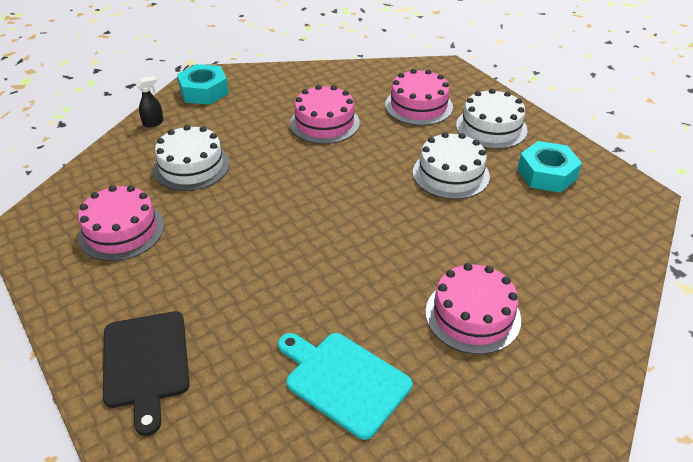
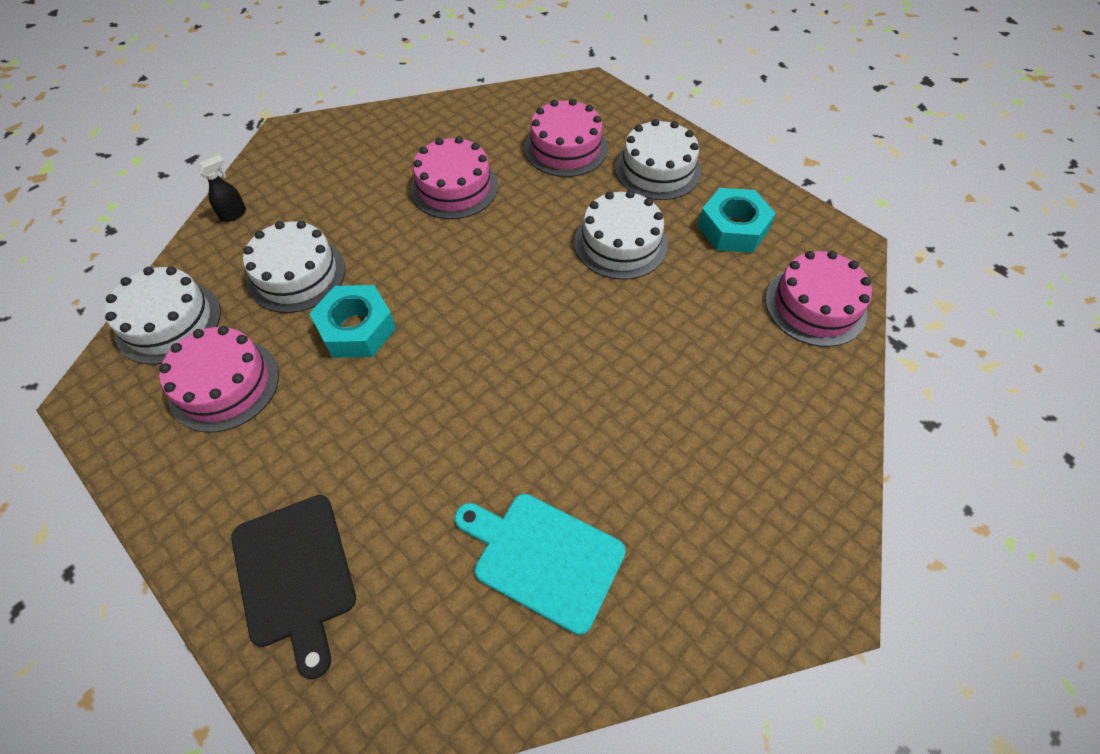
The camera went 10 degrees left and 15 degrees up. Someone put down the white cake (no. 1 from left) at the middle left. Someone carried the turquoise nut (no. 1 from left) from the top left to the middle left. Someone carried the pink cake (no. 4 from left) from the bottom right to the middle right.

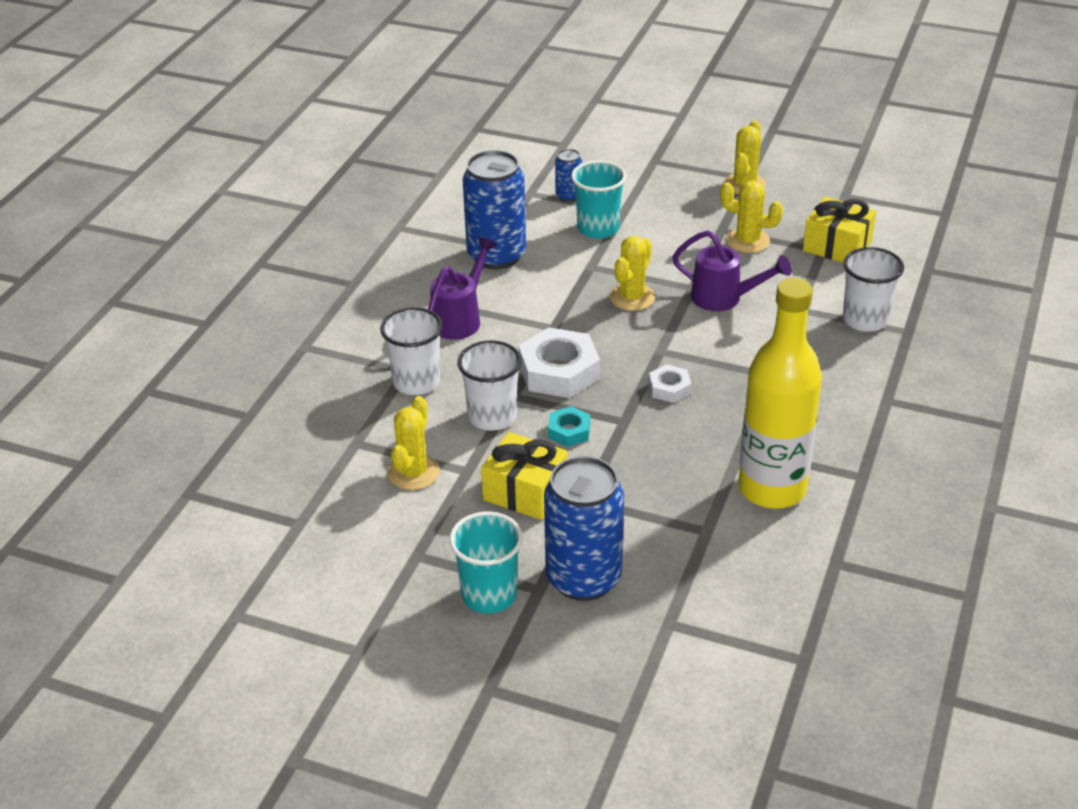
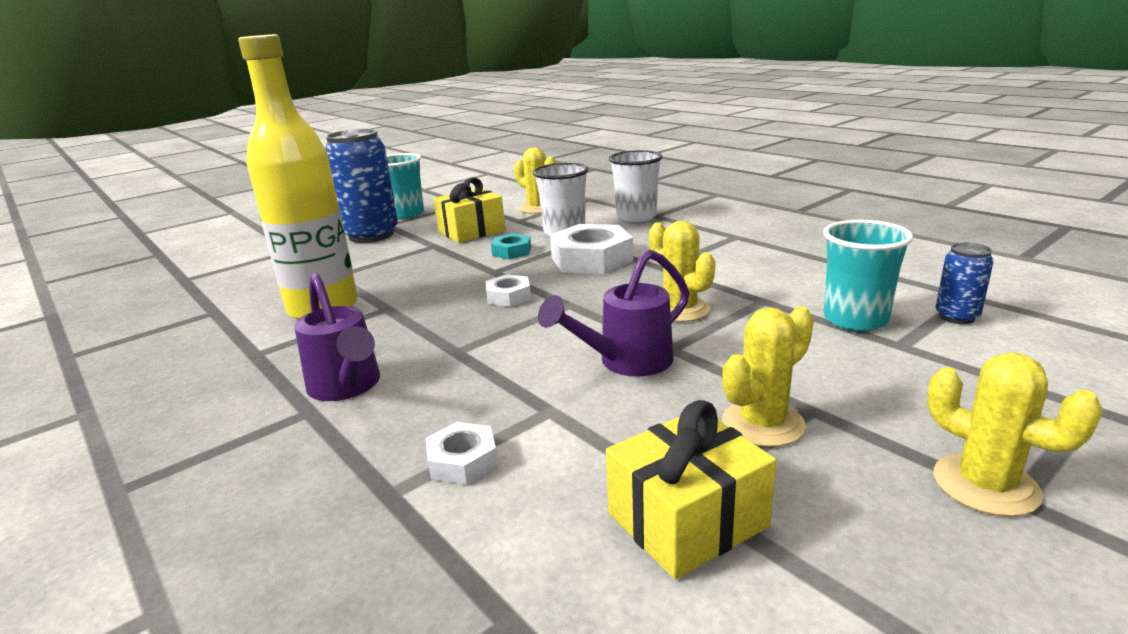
The camera went 120 degrees right and 15 degrees down. Someone took away the blue can (no. 1 from left) at the top centre. Someone carried the purple watering can (no. 1 from left) from the centre to the middle left. Someone swapped the white cup (no. 3 from left) at the middle right for the white nut (no. 1 from left) at the bottom centre.

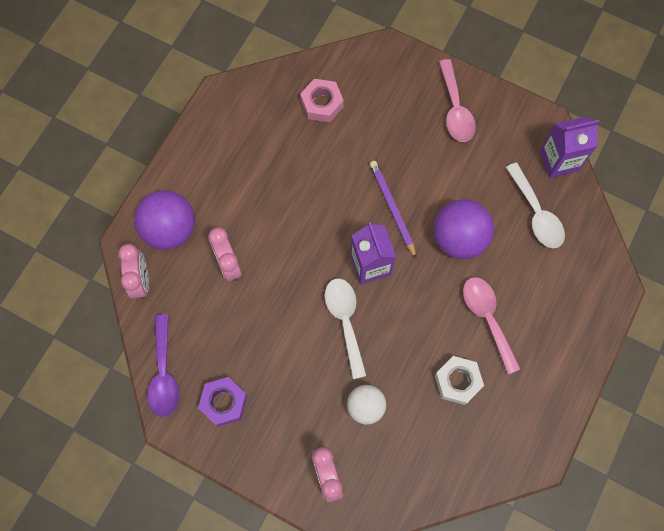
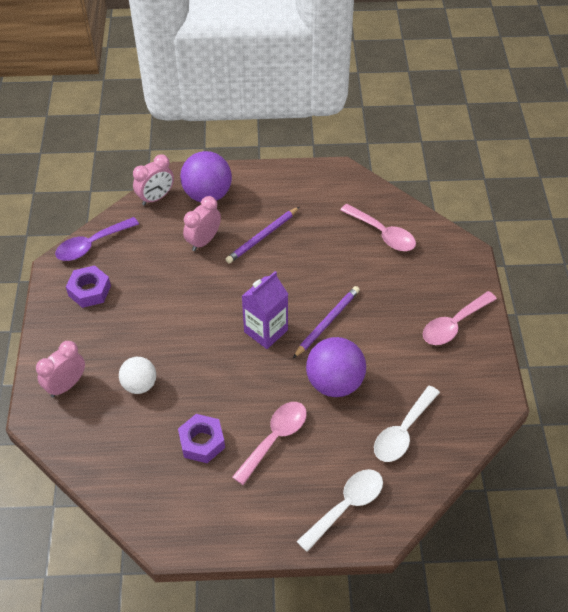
The camera went 60 degrees right and 20 degrees down. Someone took away the purple carton (no. 2 from left) at the top right. Someone put down the purple pencil (no. 1 from left) at the centre. Someone carried the white spoon (no. 1 from left) from the centre to the bottom centre. Someone swapped the pink nut at the top centre for the pink spoon (no. 2 from left) at the centre. Someone repainted the white nut at the bottom right, which became the purple nut (no. 2 from left) at the bottom centre.

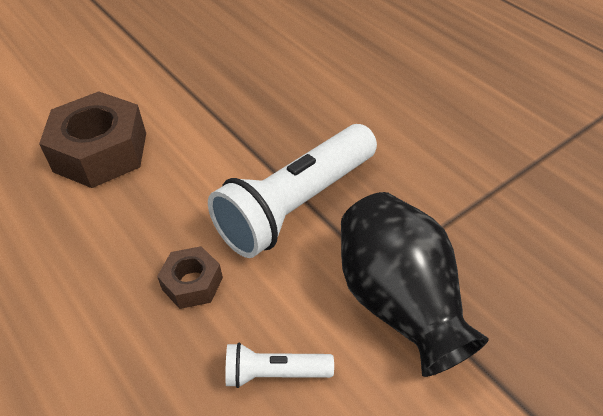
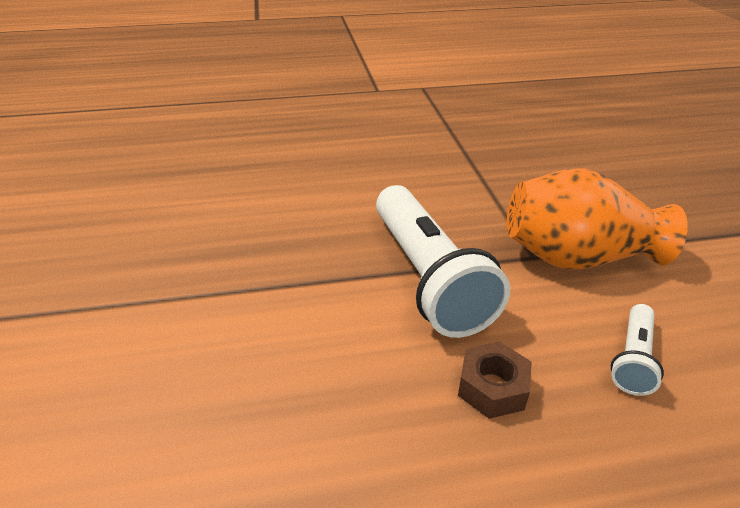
The camera went 65 degrees left and 10 degrees down. Someone took away the brown nut (no. 1 from left) at the middle left. Someone repainted the black vase at the bottom right, which became the orange vase at the middle right.

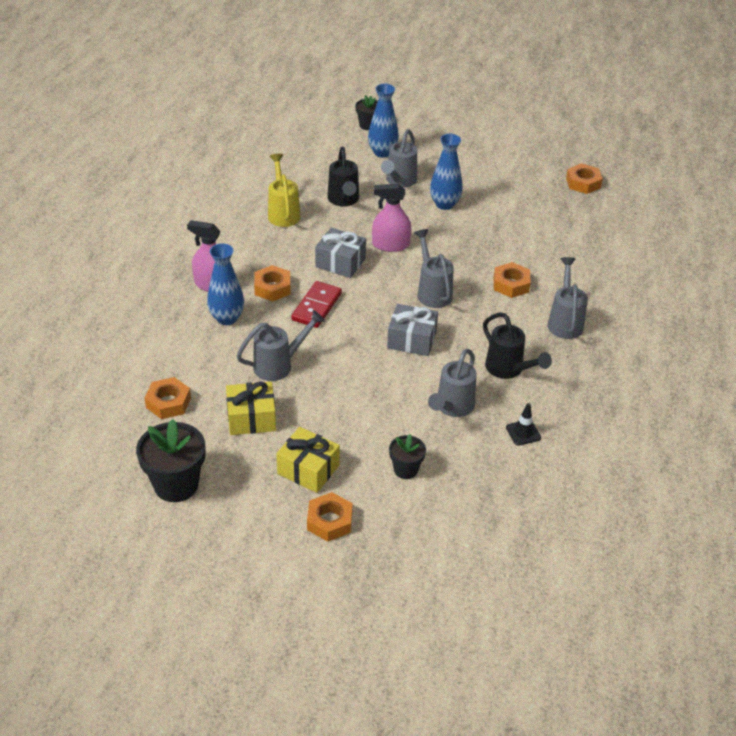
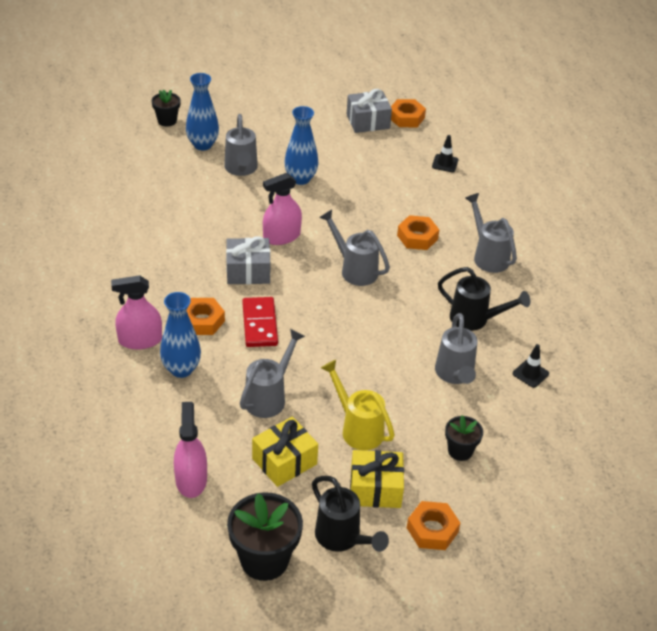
The camera went 30 degrees left and 0 degrees up. Someone put down the black traffic cone (no. 1 from left) at the top right. Someone carried the yellow watering can from the top centre to the centre. Someone carried the black watering can (no. 1 from left) from the top centre to the bottom centre. Someone carried the grey gift (no. 2 from left) from the centre to the top centre. Someone swapped the orange nut (no. 1 from left) at the middle left for the pink spray bottle (no. 2 from left) at the bottom left.

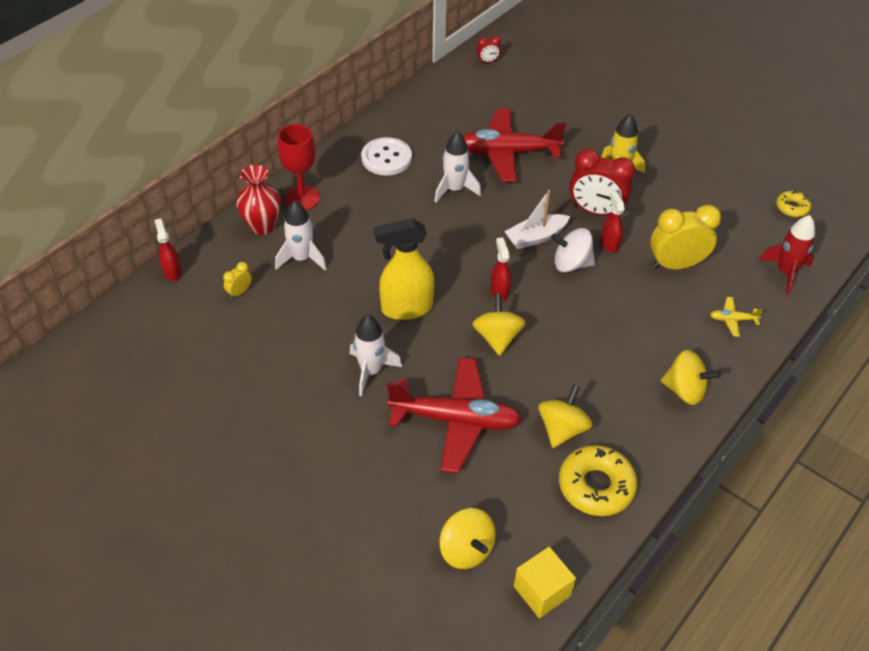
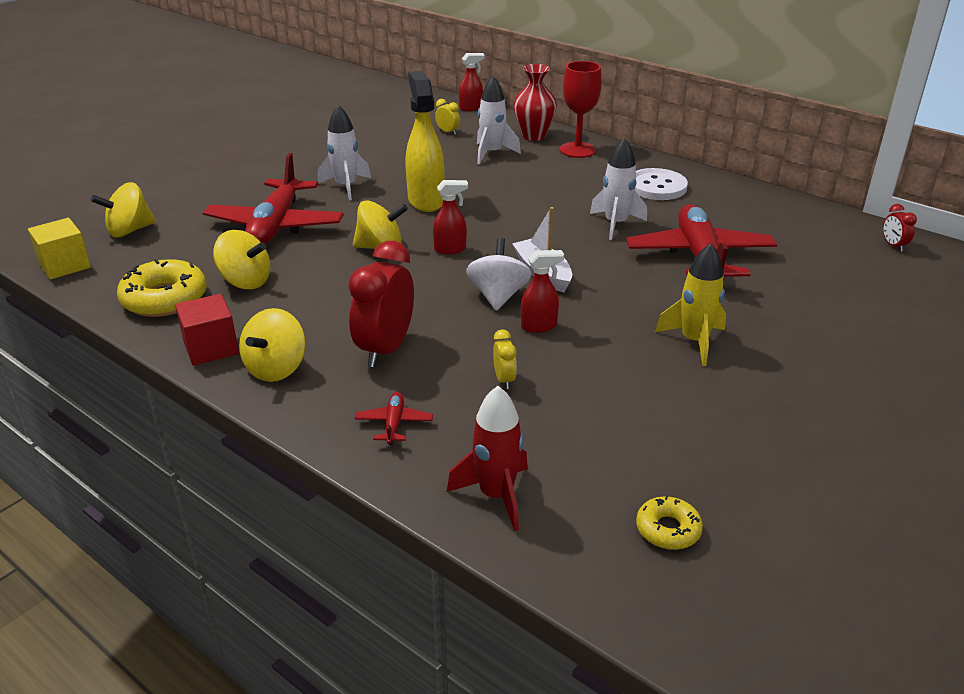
The camera went 90 degrees right and 15 degrees down. Someone put down the red cube at the middle left. Someone carried the red clock (no. 2 from left in the first image) from the top right to the centre. Someone repainted the yellow plane at the middle right, which became the red plane (no. 2 from left) at the centre. Someone scaled the yellow clock (no. 2 from left) at the middle right by 0.46.

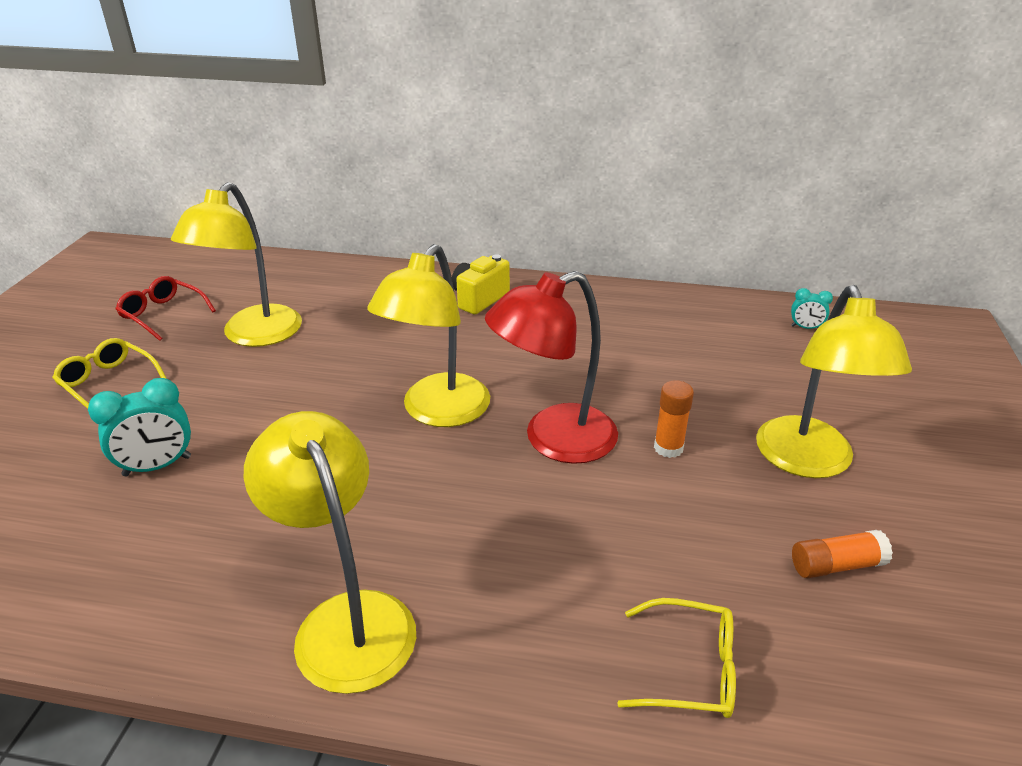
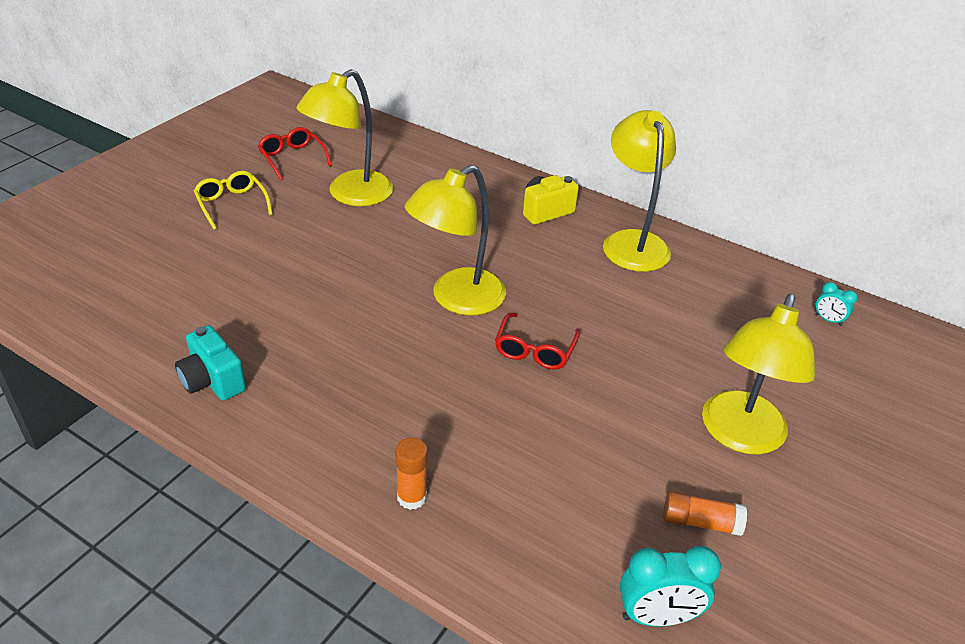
The camera went 20 degrees right and 5 degrees up. Someone took away the yellow glasses (no. 2 from left) at the bottom centre. Someone put down the turquoise camera at the middle left. Someone carried the turquoise clock (no. 1 from left) from the middle left to the bottom right. Someone carried the yellow lamp (no. 2 from left in the first image) from the bottom left to the top centre. Someone carried the orange glue stick (no. 1 from left) from the centre to the bottom centre. Someone swapped the red lamp at the centre for the red glasses (no. 2 from left) at the centre.

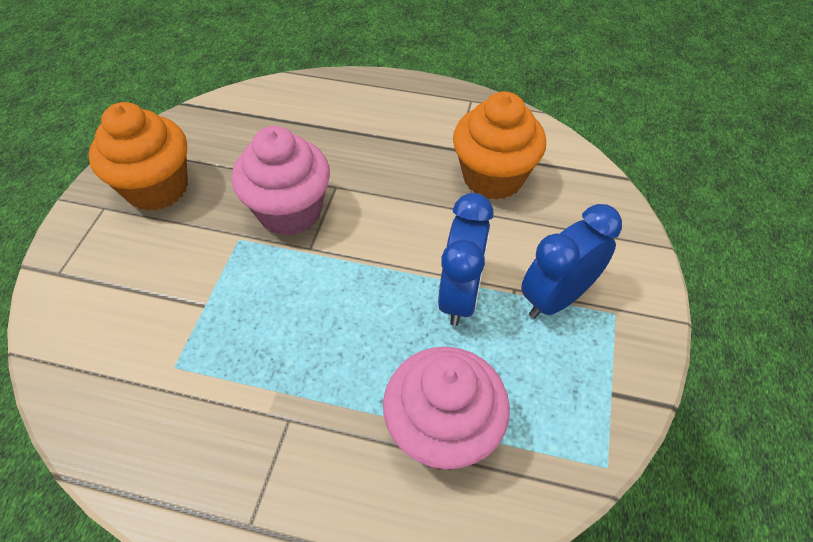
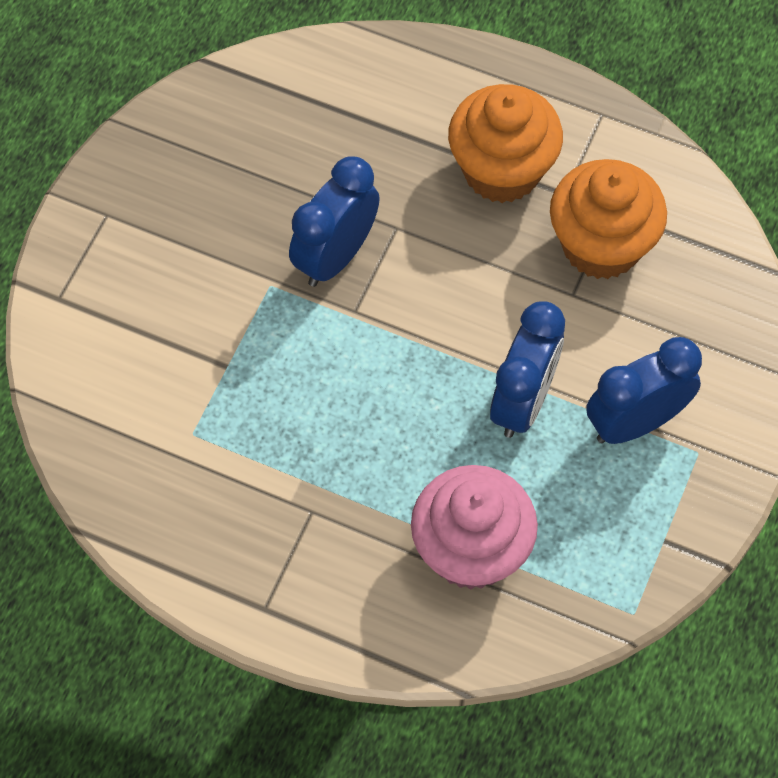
The camera went 10 degrees right and 10 degrees up. Someone carried the orange cupcake (no. 1 from left) from the top left to the top centre. Someone swapped the pink cupcake (no. 1 from left) at the centre for the blue clock (no. 1 from left) at the top centre.

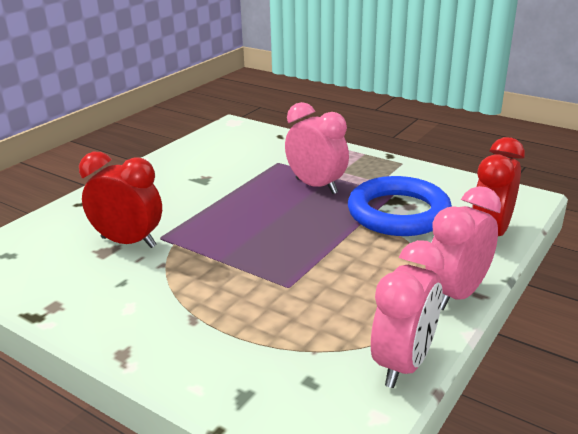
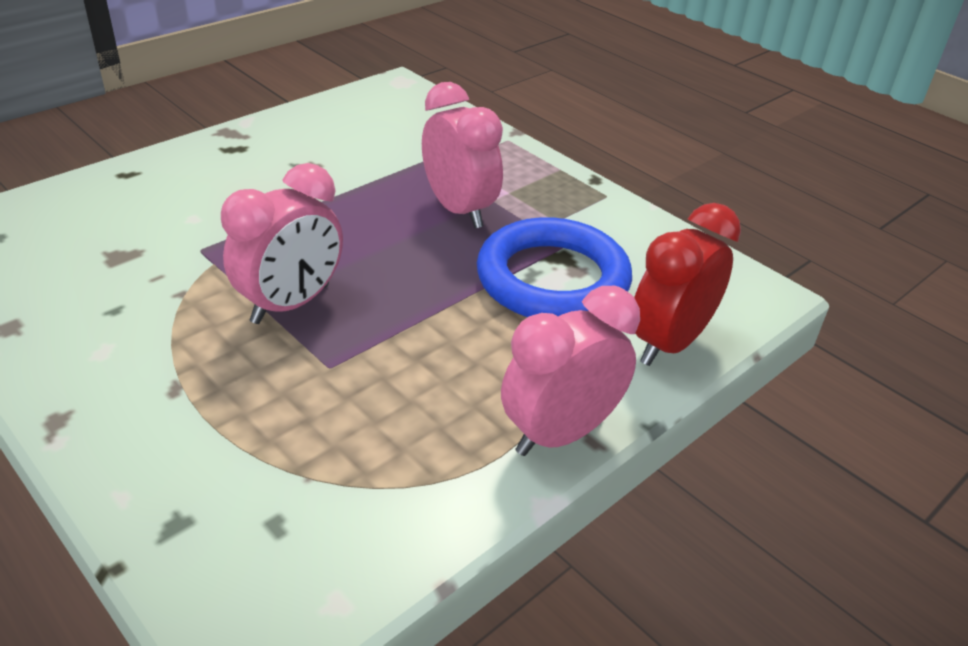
The camera went 10 degrees right and 10 degrees up. Someone took away the red clock (no. 1 from left) at the middle left. Someone carried the pink clock (no. 2 from left in the first image) from the bottom right to the middle left.

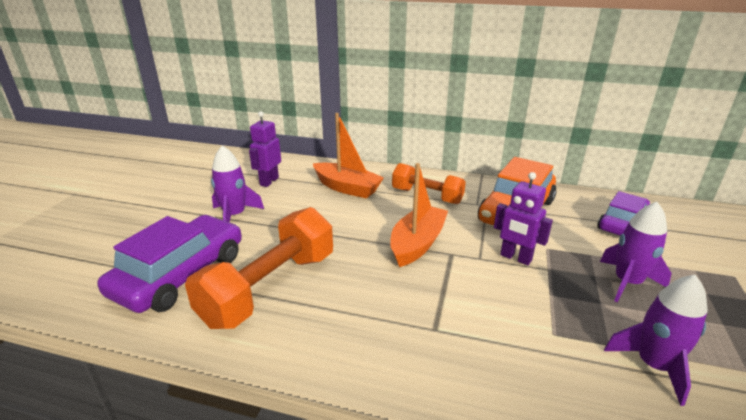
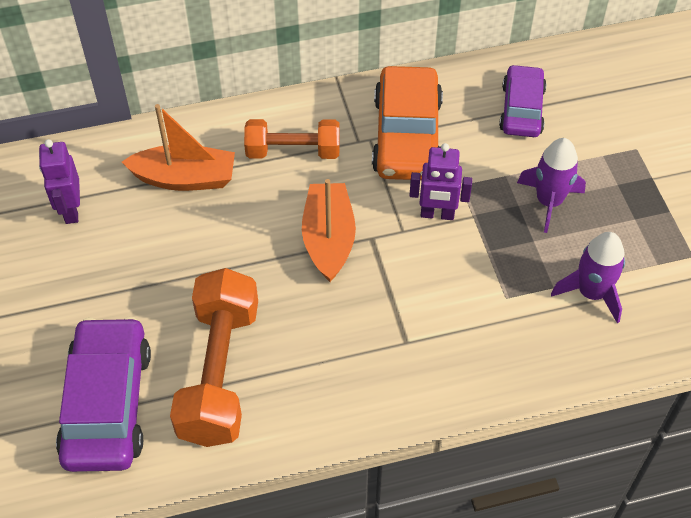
The camera went 30 degrees left and 25 degrees up. Someone took away the purple rocket (no. 1 from left) at the middle left.

